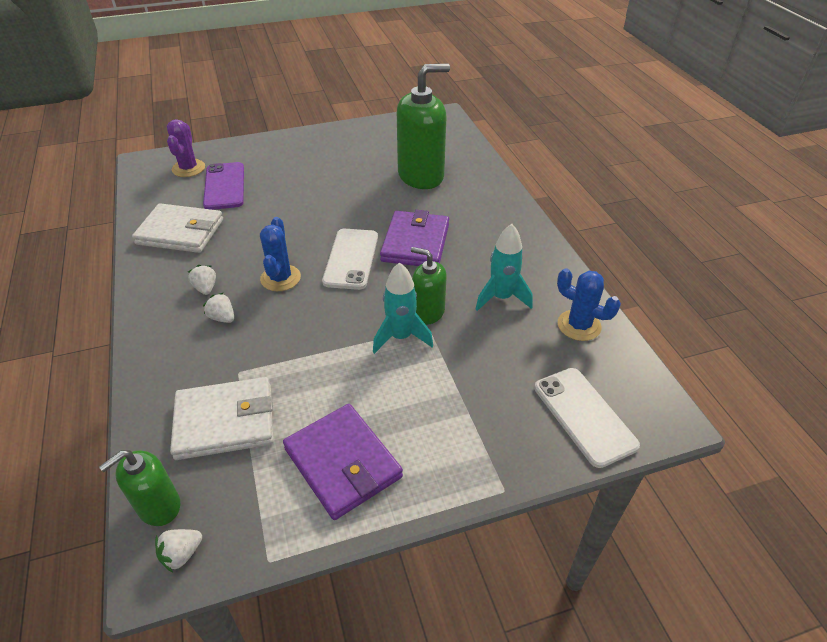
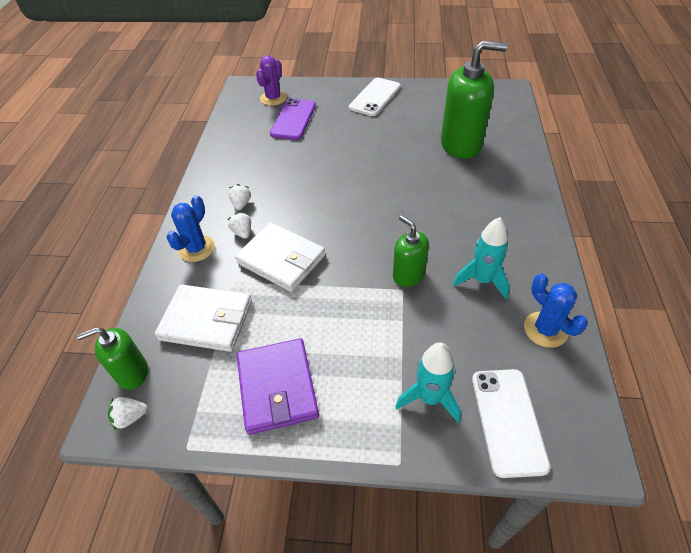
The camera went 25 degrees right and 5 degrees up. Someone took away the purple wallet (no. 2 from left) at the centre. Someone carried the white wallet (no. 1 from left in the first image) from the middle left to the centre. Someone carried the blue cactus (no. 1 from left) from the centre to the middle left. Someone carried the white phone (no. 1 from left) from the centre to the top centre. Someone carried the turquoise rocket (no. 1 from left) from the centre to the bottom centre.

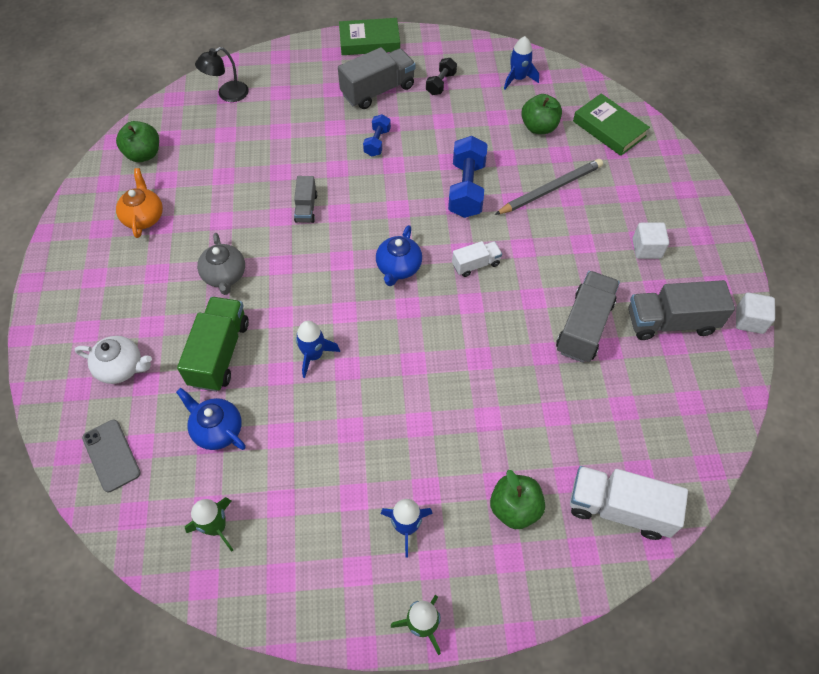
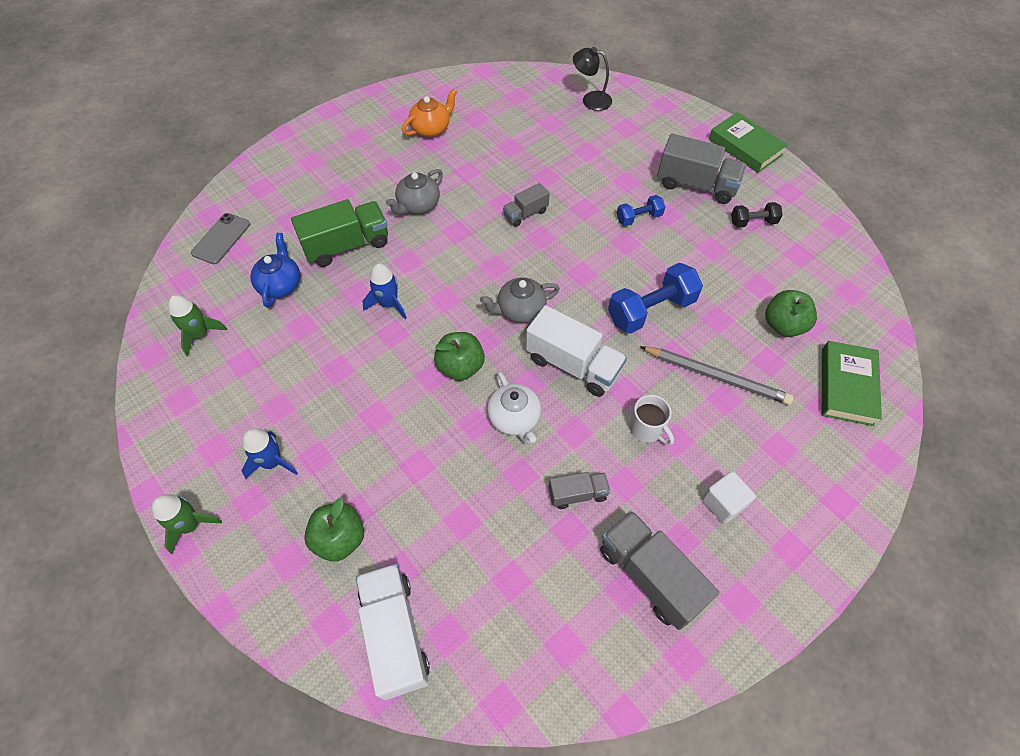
The camera went 55 degrees right and 0 degrees up. Someone took away the blue rocket (no. 3 from left) at the top centre. Someone took away the white cube (no. 2 from left) at the middle right. Someone put down the white mug at the centre. Someone carried the white teapot from the middle left to the centre. Someone carried the green apple (no. 1 from left in the first image) from the top left to the centre. Someone repainted the blue teapot (no. 2 from left) at the centre, which became the grey teapot (no. 2 from left) at the centre. Someone scaled the white truck (no. 1 from left in the first image) at the centre by 1.81. Someone scaled the grey truck (no. 3 from left in the first image) at the middle right by 0.55.

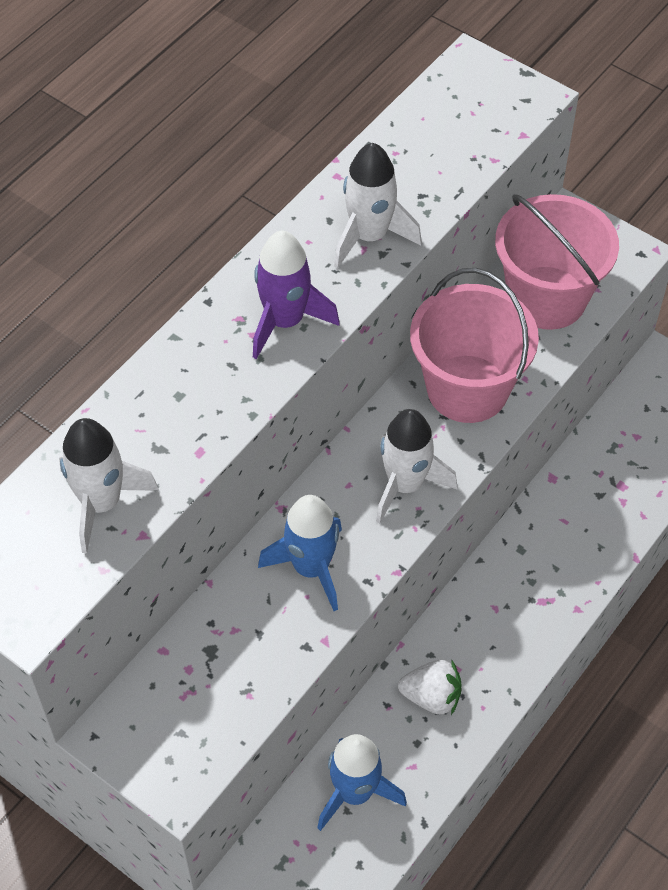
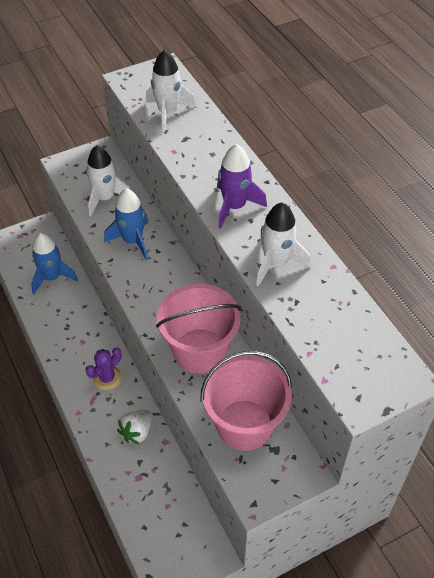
The camera went 115 degrees right and 5 degrees down. Someone put down the purple cactus at the middle left. Someone carried the white rocket (no. 3 from left in the first image) from the centre to the top left. Someone carried the white strawberry from the bottom centre to the bottom left.

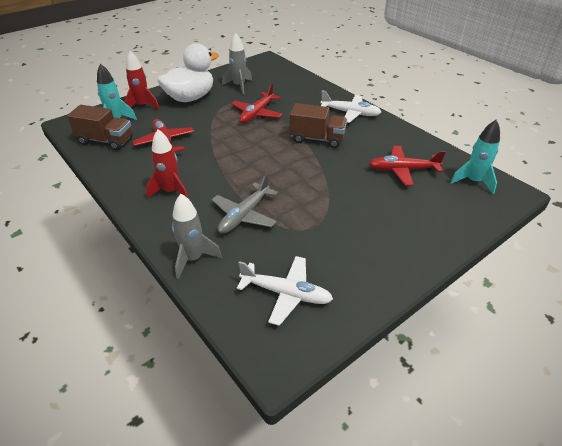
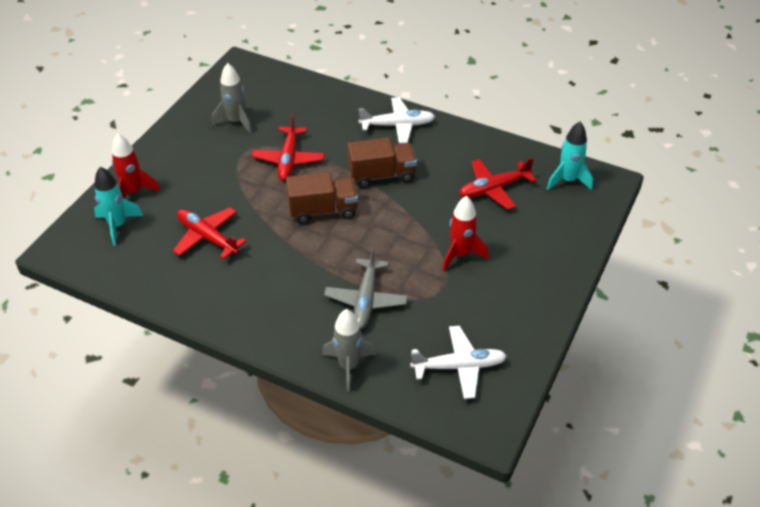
The camera went 25 degrees left and 5 degrees up. Someone took away the white duck at the top centre. Someone carried the brown truck (no. 1 from left) from the top left to the centre. Someone carried the red rocket (no. 2 from left) from the middle left to the centre.

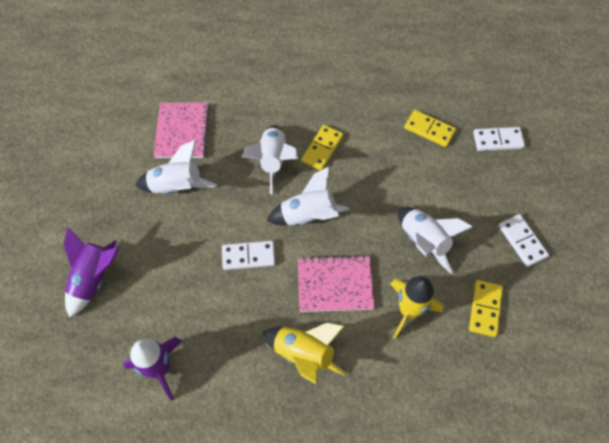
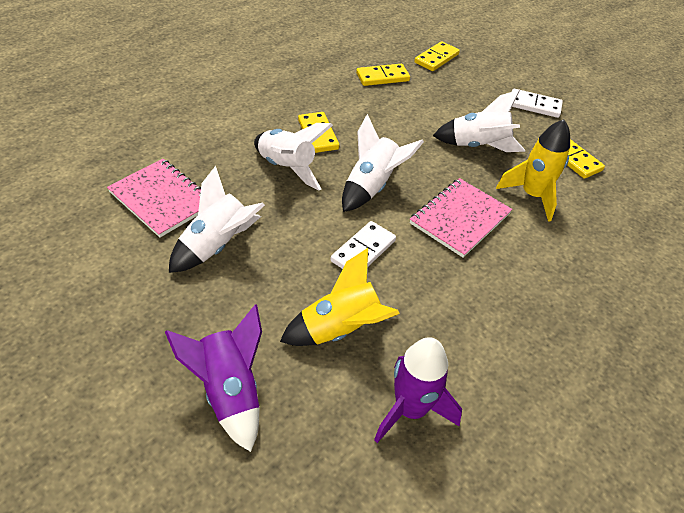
The camera went 50 degrees left and 15 degrees down. Someone carried the yellow rocket (no. 1 from left) from the bottom centre to the centre. Someone repainted the white domino (no. 2 from left) at the top right, which became the yellow domino (no. 3 from left) at the top centre.

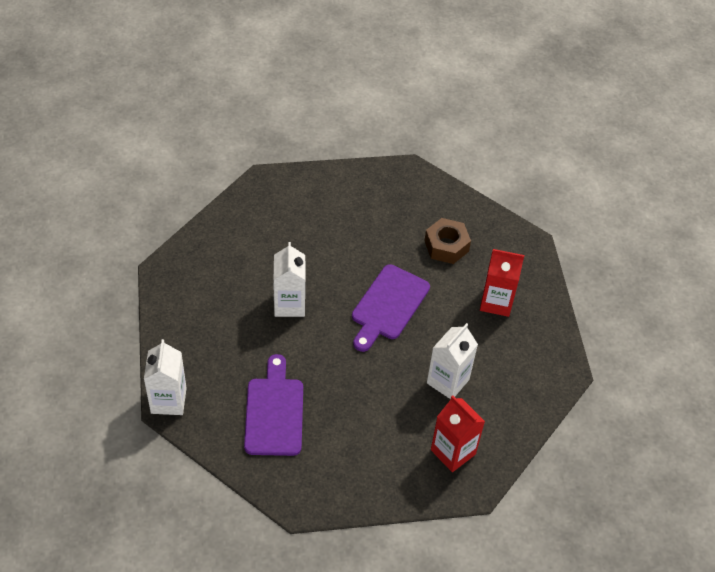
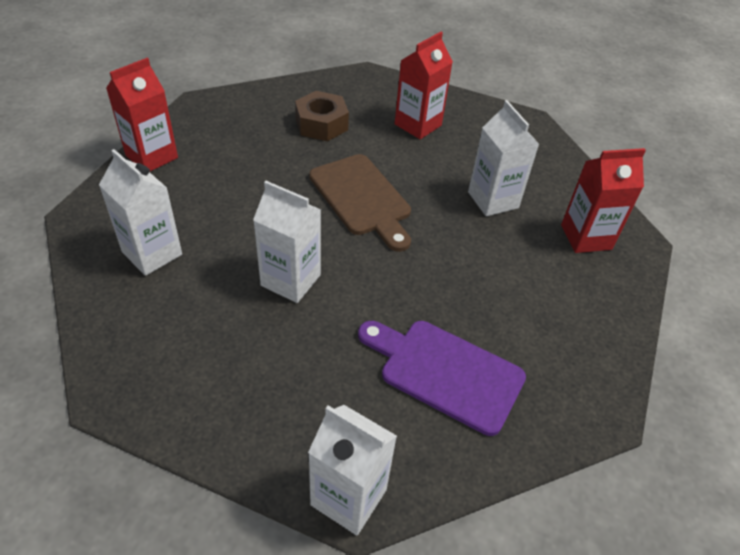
The camera went 60 degrees left and 5 degrees down. Someone put down the white carton (no. 1 from left) at the middle left. Someone put down the red carton (no. 1 from left) at the top left. Someone repainted the purple cutting board (no. 2 from left) at the centre, which became the brown cutting board at the centre.

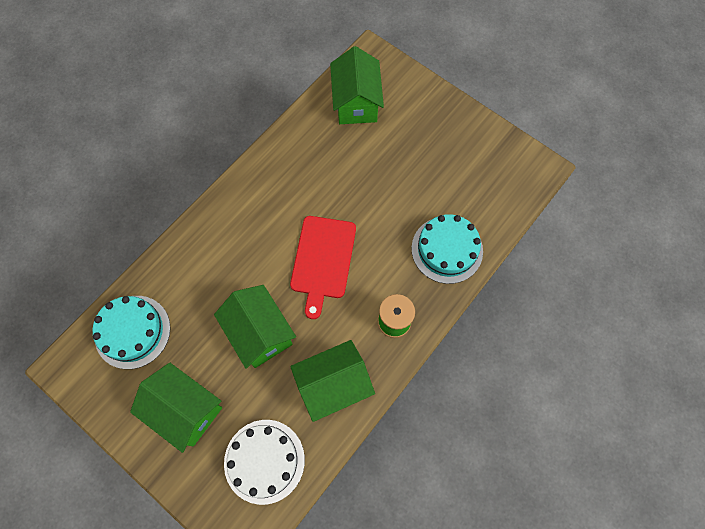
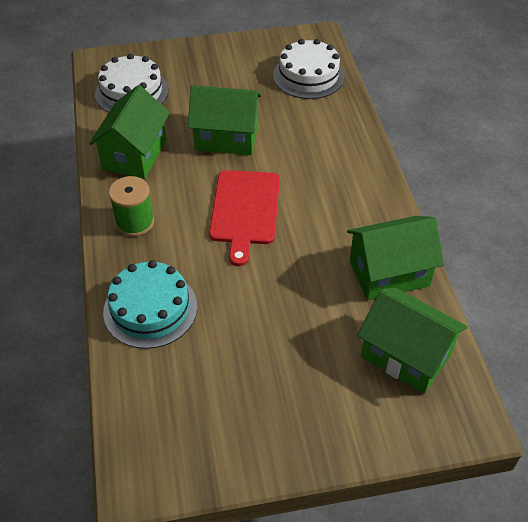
The camera went 130 degrees right and 20 degrees down. Someone carried the green house (no. 1 from left in the first image) from the bottom left to the middle right. Someone repainted the turquoise cake (no. 1 from left) at the middle left, which became the white cake (no. 2 from left) at the top centre. Someone rotated the red cutting board at the centre by 135 degrees counterclockwise.

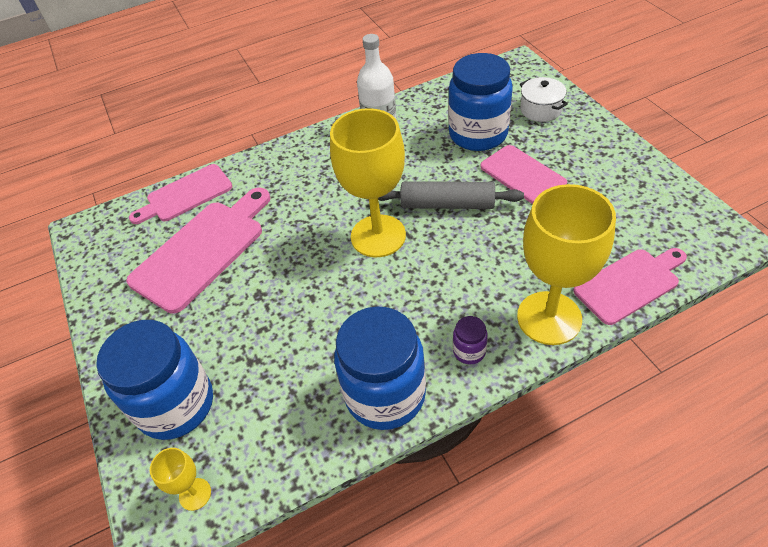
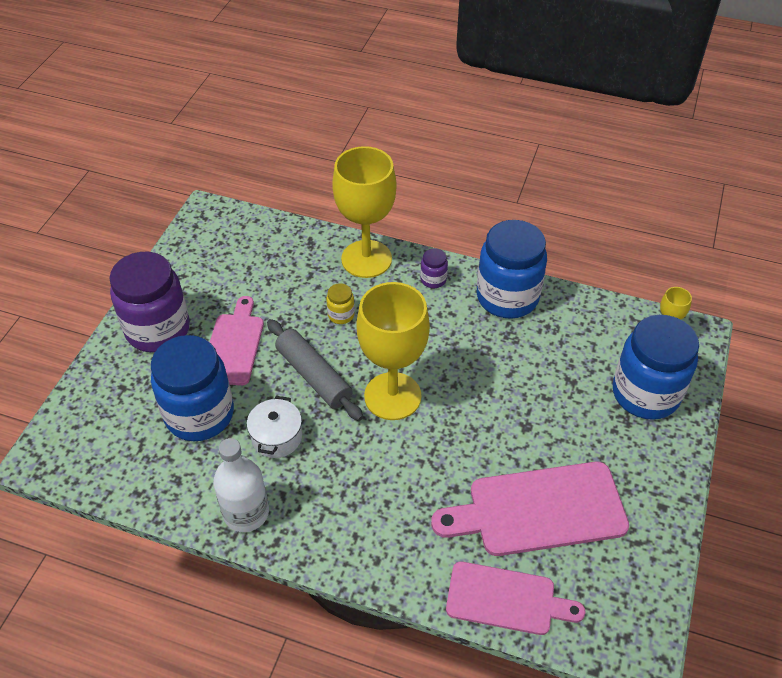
The camera went 140 degrees left and 0 degrees up. Someone took away the pink cutting board (no. 4 from left) at the middle right. Someone put down the purple jar (no. 1 from left) at the middle left. Someone put down the yellow jar at the centre. Someone carried the white pot from the top right to the centre.

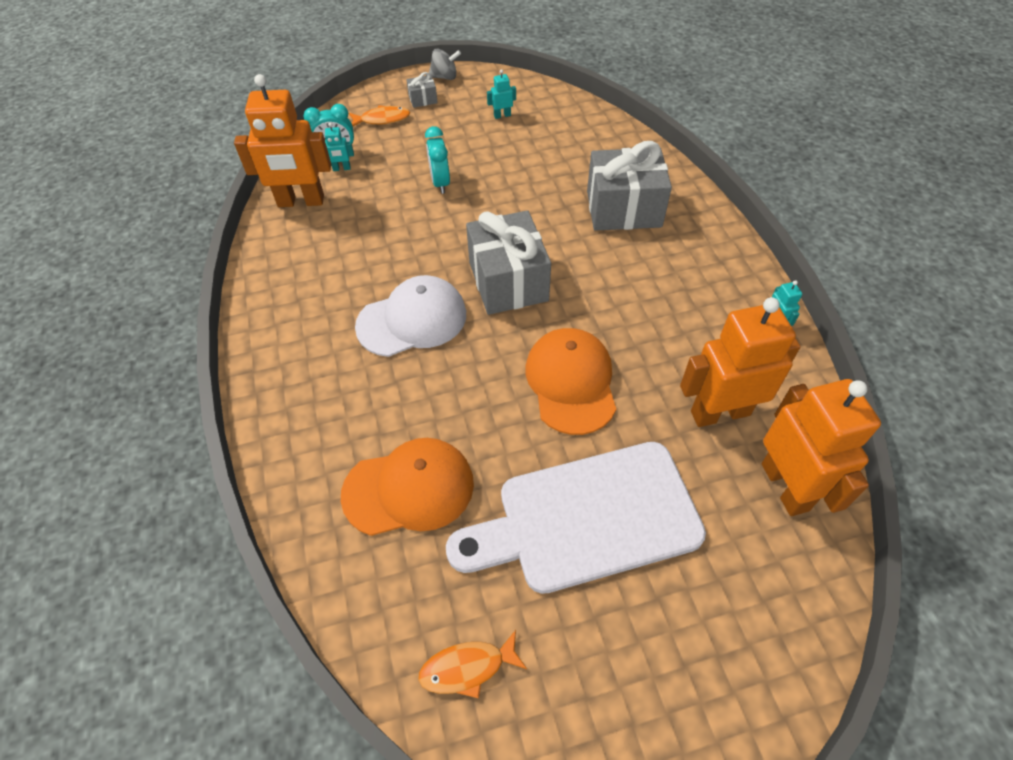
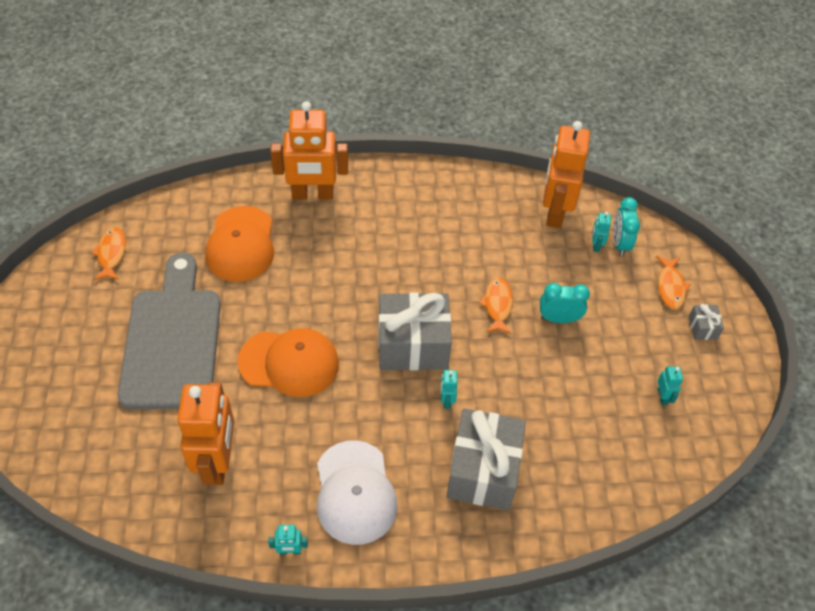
The camera went 100 degrees right and 0 degrees up. Someone took away the grey spinning top at the top centre. Someone put down the turquoise robot (no. 2 from left) at the centre. Someone put down the orange fish (no. 2 from left) at the centre. Someone carried the white cap from the centre to the bottom centre. Someone carried the orange robot (no. 3 from left in the first image) from the middle right to the top centre. Someone repainted the white cutting board at the bottom centre, which became the grey cutting board at the middle left.

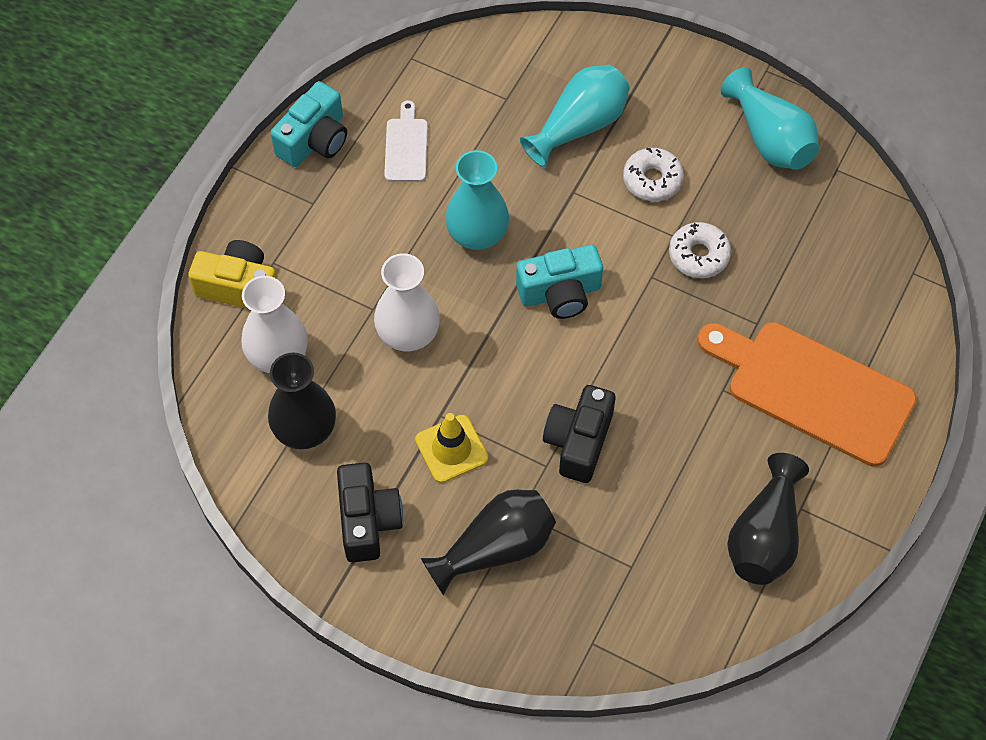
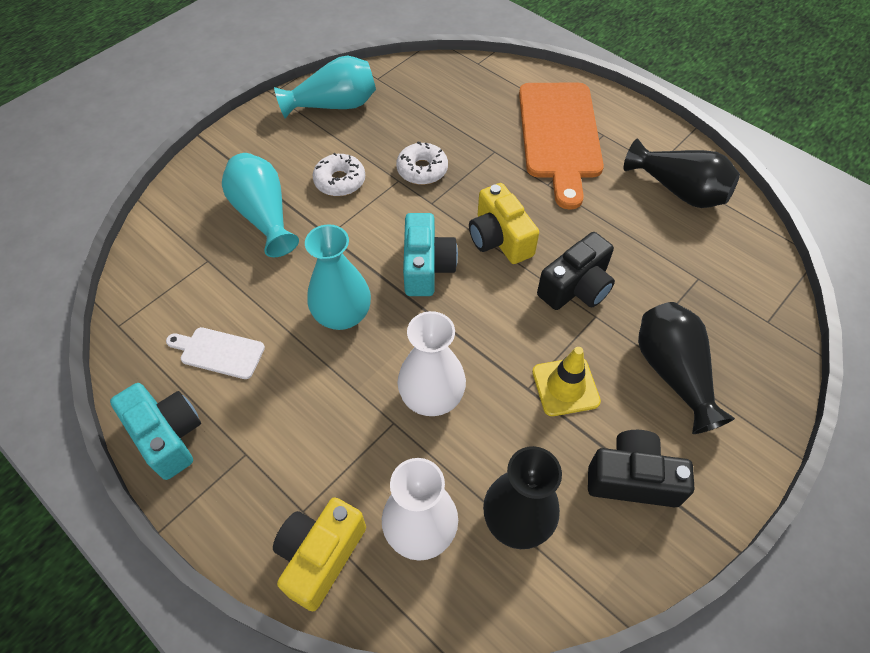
The camera went 75 degrees left and 5 degrees down. Someone put down the yellow camera (no. 2 from left) at the centre. Someone rotated the black camera (no. 2 from left in the first image) at the centre by 75 degrees counterclockwise. Someone rotated the orange cutting board at the middle right by 45 degrees counterclockwise.

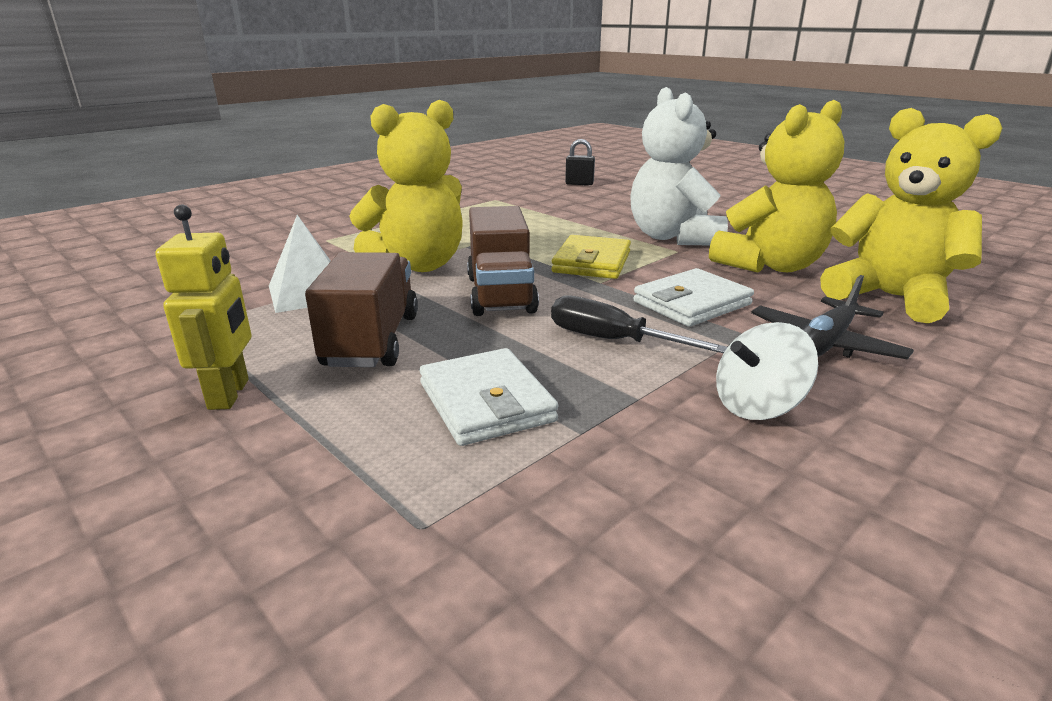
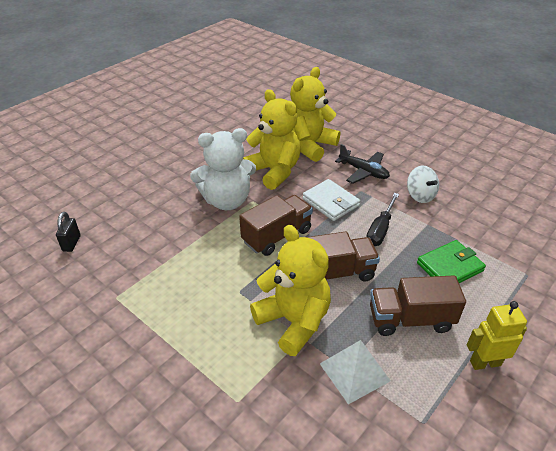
The camera went 95 degrees left and 15 degrees up. Someone swapped the yellow wallet at the centre for the brown truck (no. 1 from left) at the centre. Someone repainted the white wallet (no. 1 from left) at the centre, which became the green wallet at the middle right.

